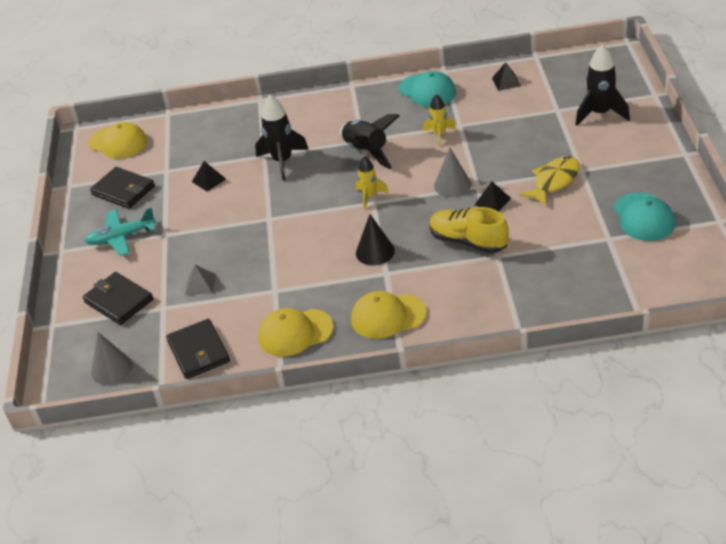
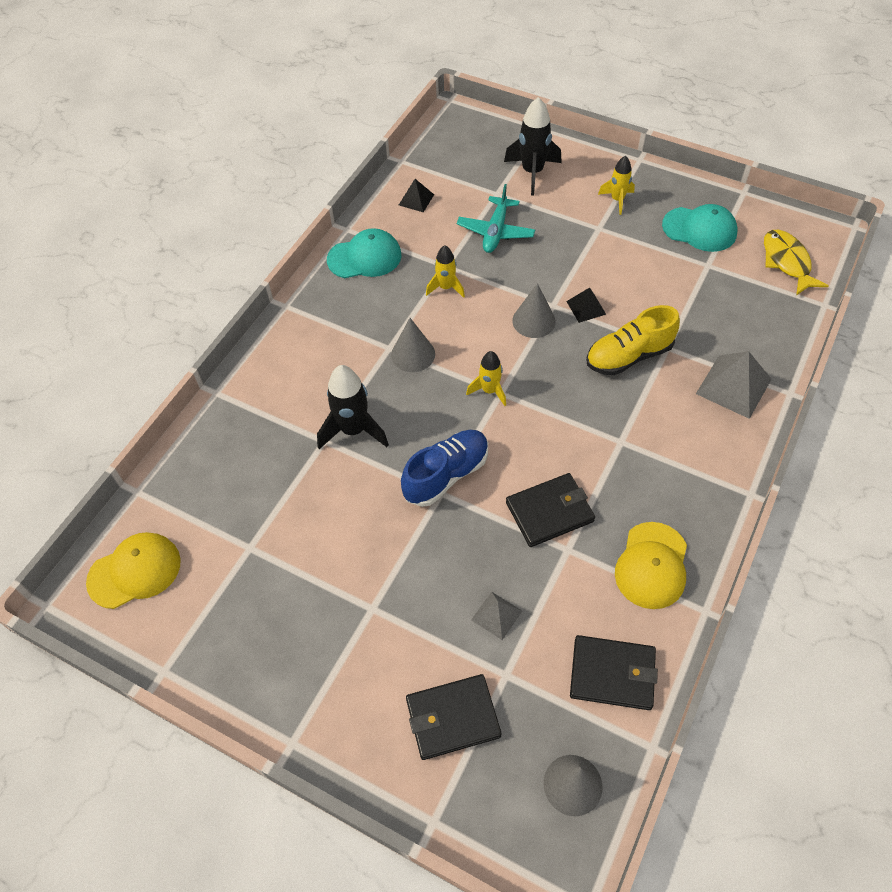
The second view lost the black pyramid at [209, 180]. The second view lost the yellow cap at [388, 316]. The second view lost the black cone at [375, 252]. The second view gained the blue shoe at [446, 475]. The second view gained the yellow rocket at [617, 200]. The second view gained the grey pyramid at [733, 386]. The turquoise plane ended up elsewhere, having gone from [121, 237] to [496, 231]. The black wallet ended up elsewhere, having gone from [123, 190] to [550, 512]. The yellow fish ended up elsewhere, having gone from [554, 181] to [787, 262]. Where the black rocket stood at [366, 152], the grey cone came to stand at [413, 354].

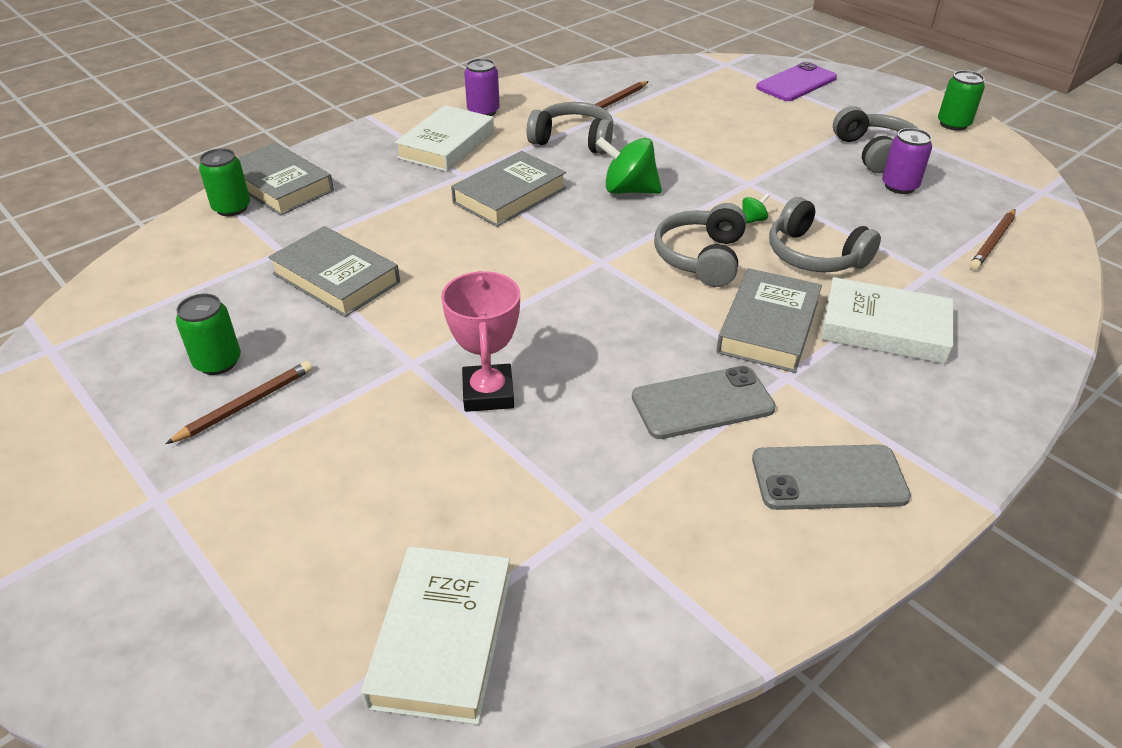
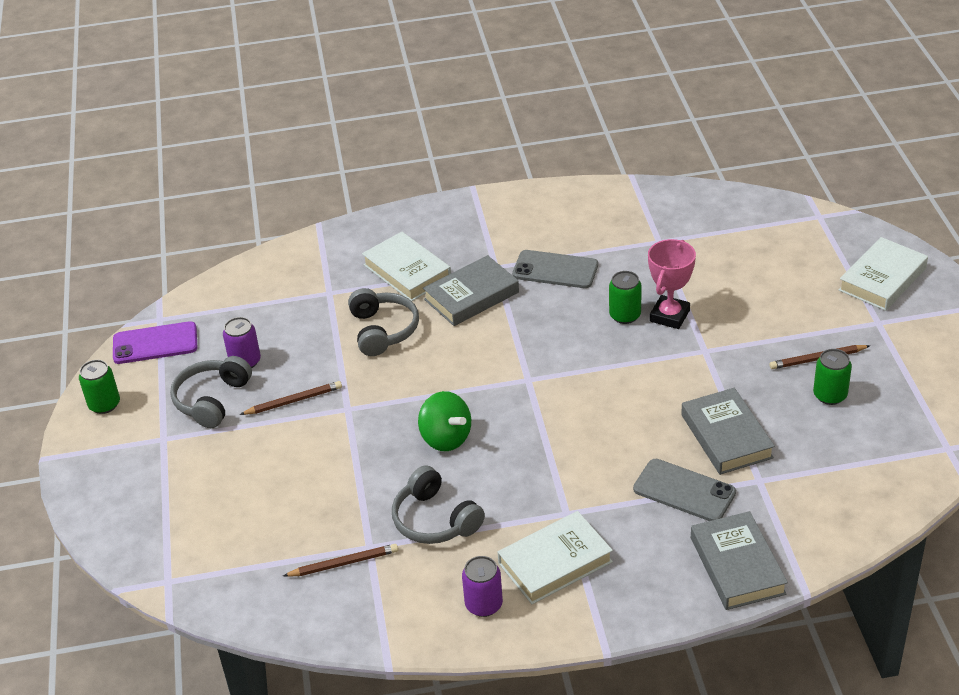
The second view lost the grey book at [510, 195]. The second view lost the grey headphones at [701, 258]. The second view lost the green spinning top at [753, 220]. The green can ended up elsewhere, having gone from [232, 208] to [625, 315]. The white book ended up elsewhere, having gone from [442, 638] to [882, 279]. The grey phone ended up elsewhere, having gone from [828, 478] to [684, 491]. The purple phone ended up elsewhere, having gone from [796, 83] to [155, 343]. The brown pencil ended up elsewhere, having gone from [992, 242] to [294, 401].

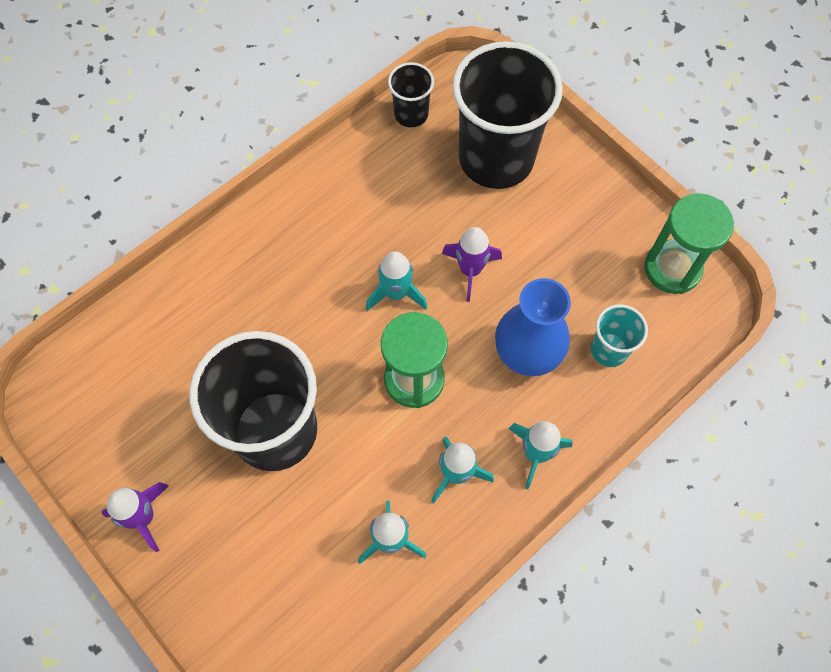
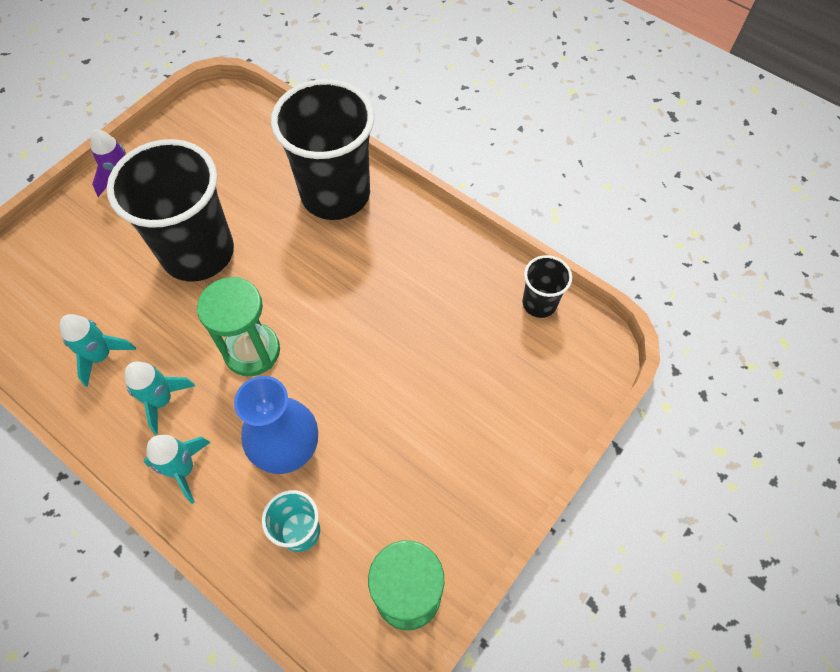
The second view lost the turquoise rocket at [396, 293]. The second view lost the purple rocket at [470, 270]. The black cup ended up elsewhere, having gone from [496, 158] to [335, 194].

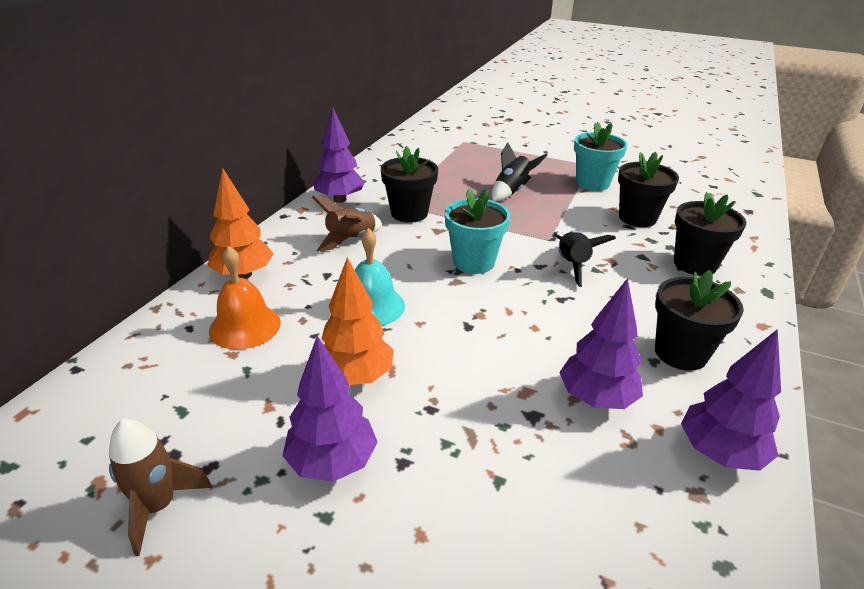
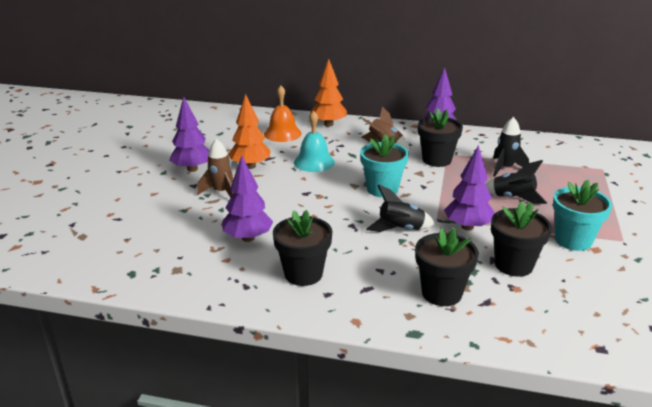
The second view gained the black rocket at [505, 168]. The brown rocket ended up elsewhere, having gone from [158, 506] to [221, 192]. The purple tree ended up elsewhere, having gone from [719, 453] to [467, 227].

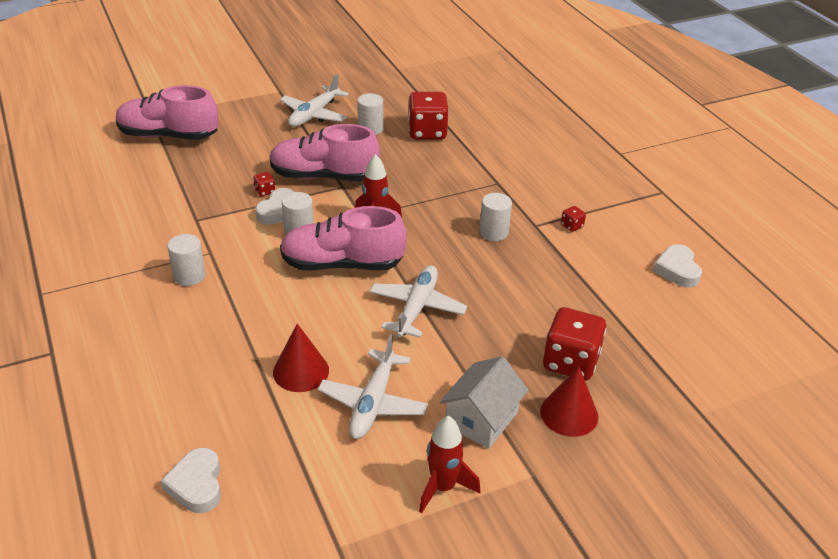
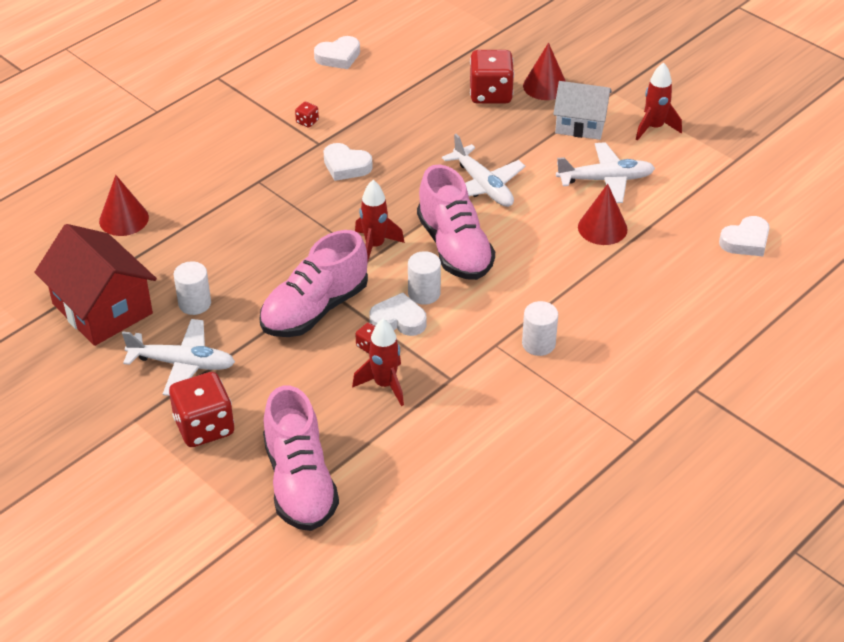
The second view gained the red house at [102, 308]. The second view gained the red cone at [124, 219]. The second view gained the red rocket at [384, 385]. The red dice ended up elsewhere, having gone from [427, 132] to [204, 427]. Where the white cylinder stood at [493, 232], the white heart came to stand at [346, 166]. The pink shoe at [324, 176] ended up facing another way, 60 degrees clockwise from before. The white plane at [417, 308] ended up facing another way, 120 degrees counterclockwise from before.

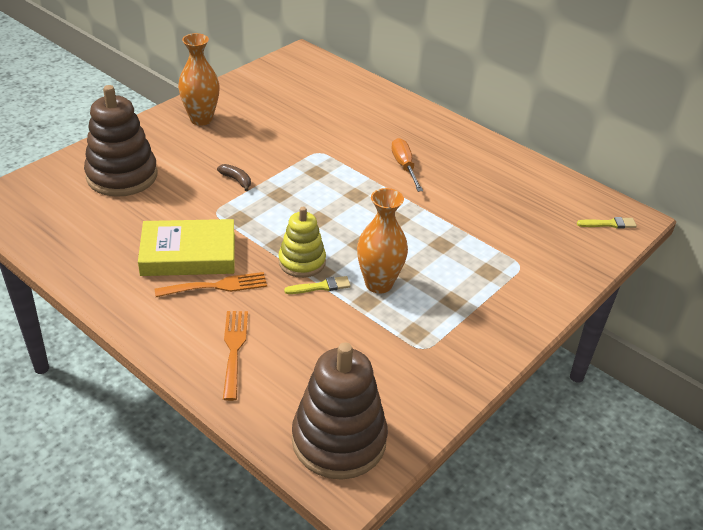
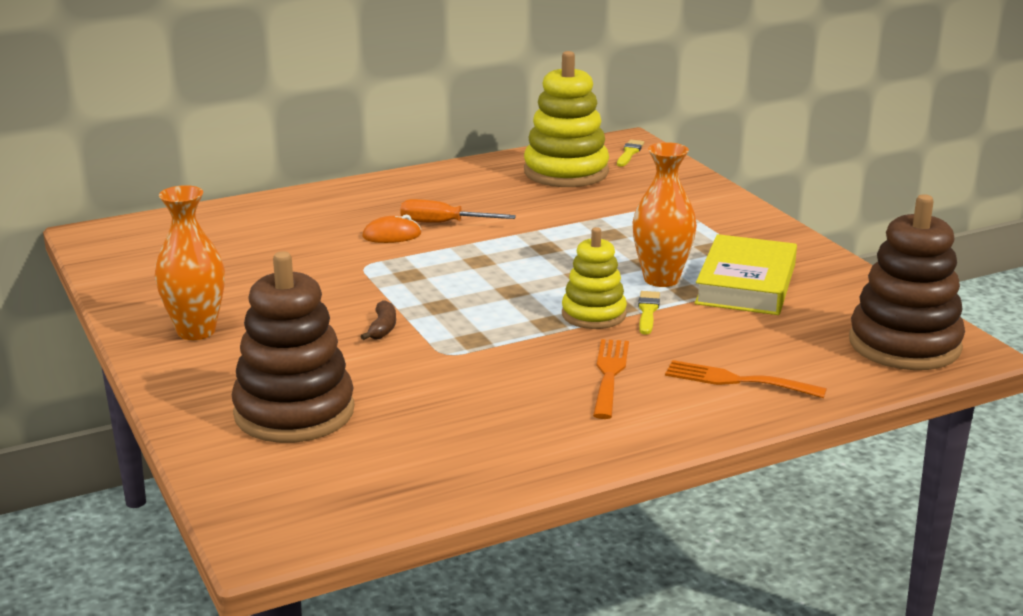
The second view gained the orange mouse at [392, 235]. The second view gained the yellow stacking toy at [566, 172]. The yellow book ended up elsewhere, having gone from [188, 254] to [746, 284]. The brown banana at [236, 180] ended up facing another way, 120 degrees clockwise from before.

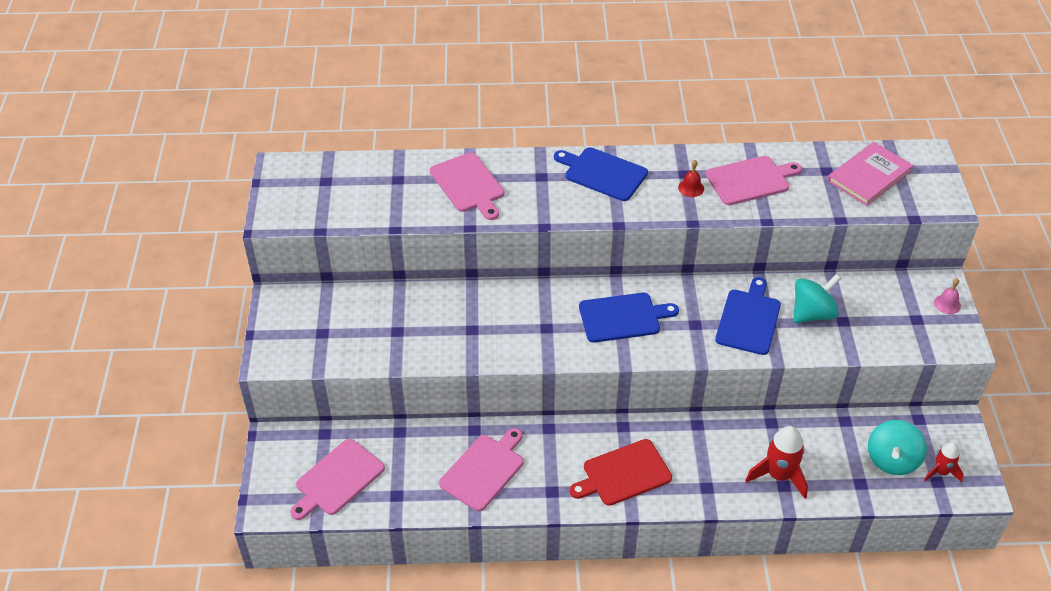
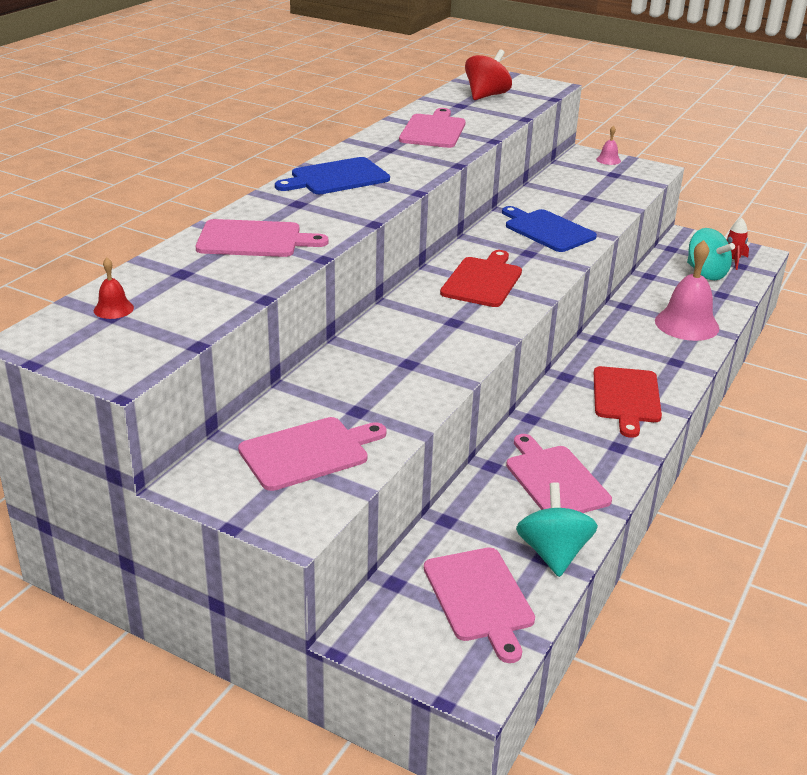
The second view gained the pink cutting board at [308, 452]. The red bell ended up elsewhere, having gone from [691, 188] to [113, 309]. The turquoise spinning top ended up elsewhere, having gone from [812, 313] to [553, 553]. Where the red rocket stood at [779, 475], the pink bell came to stand at [687, 324]. Where the pink book stood at [869, 176], the red spinning top came to stand at [486, 96]. What was the blue cutting board at [622, 317] turned into the red cutting board at [483, 281].

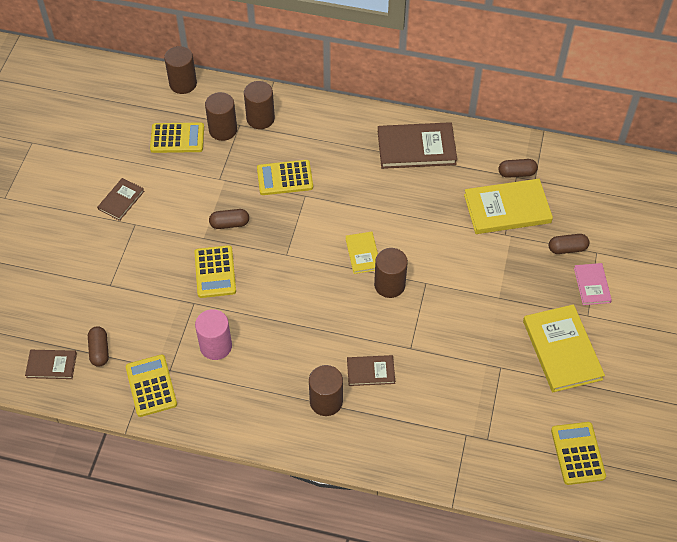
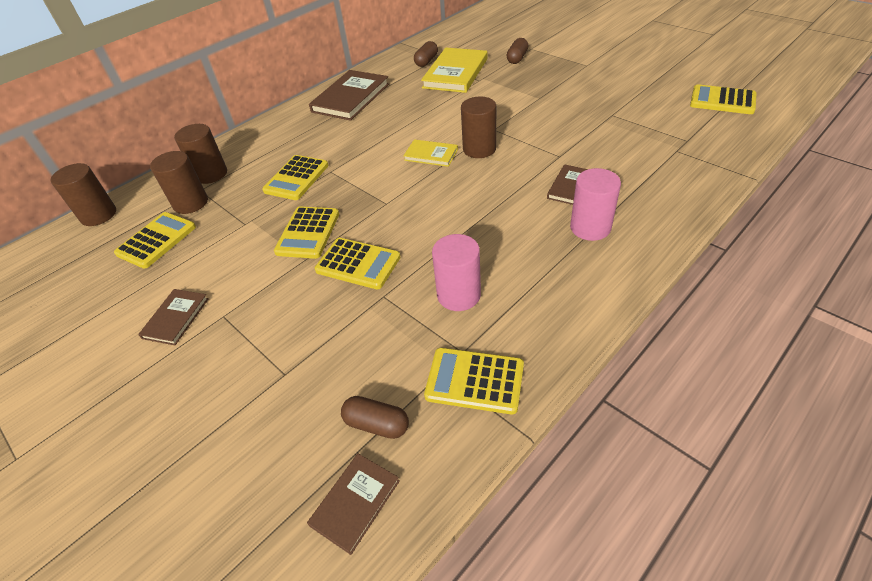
The second view lost the yellow book at [562, 350]. The second view lost the pink book at [592, 285]. Where the brown capsule stood at [229, 224], the yellow calculator came to stand at [308, 233]. What was the brown cylinder at [326, 401] turned into the pink cylinder at [590, 227]. The brown book at [121, 200] ended up facing another way, 45 degrees clockwise from before.

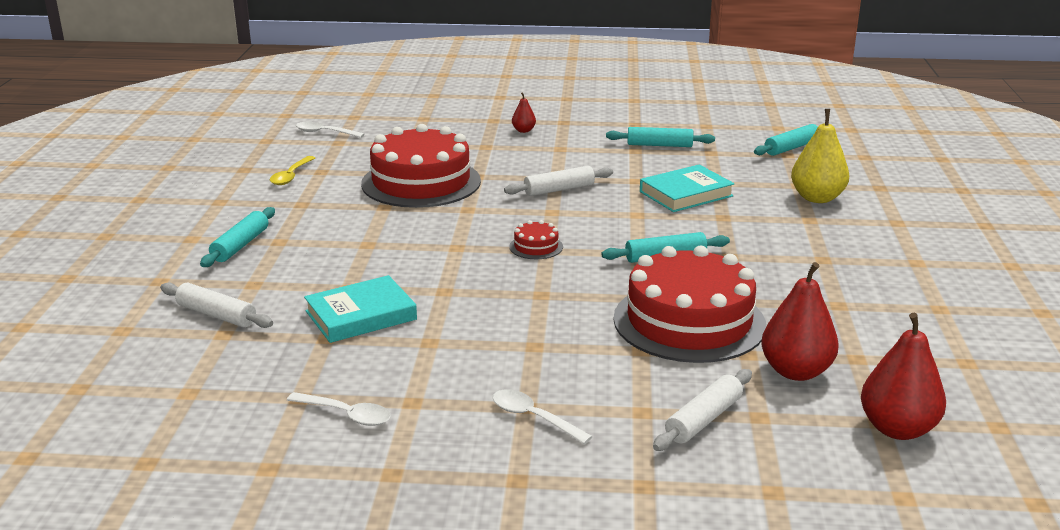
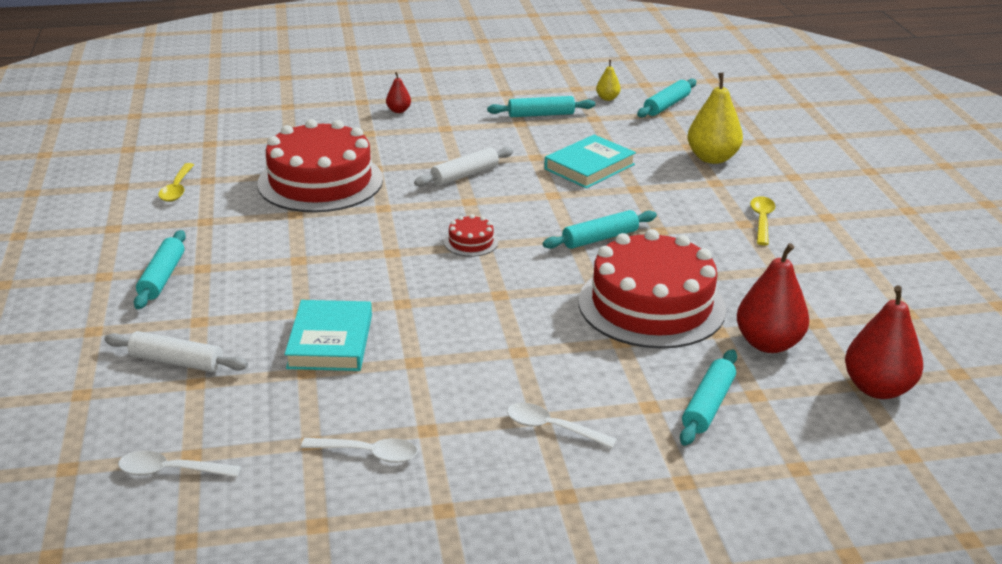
The second view gained the yellow pear at [607, 98]. The second view gained the yellow spoon at [761, 220]. The white spoon ended up elsewhere, having gone from [324, 133] to [171, 471]. What was the white rolling pin at [703, 419] turned into the turquoise rolling pin at [708, 405]. The turquoise book at [361, 315] ended up facing another way, 45 degrees counterclockwise from before.

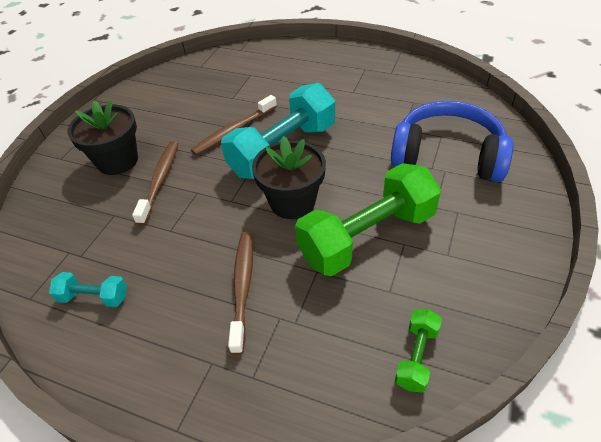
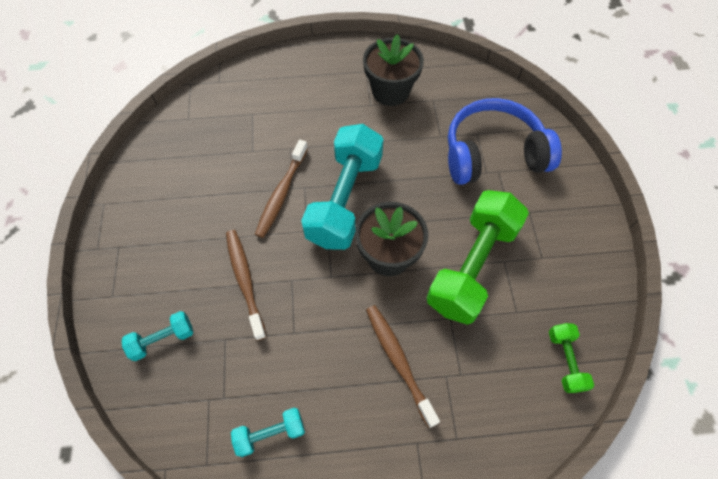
The second view gained the turquoise dumbbell at [162, 339]. The black flower pot ended up elsewhere, having gone from [117, 161] to [390, 91].

